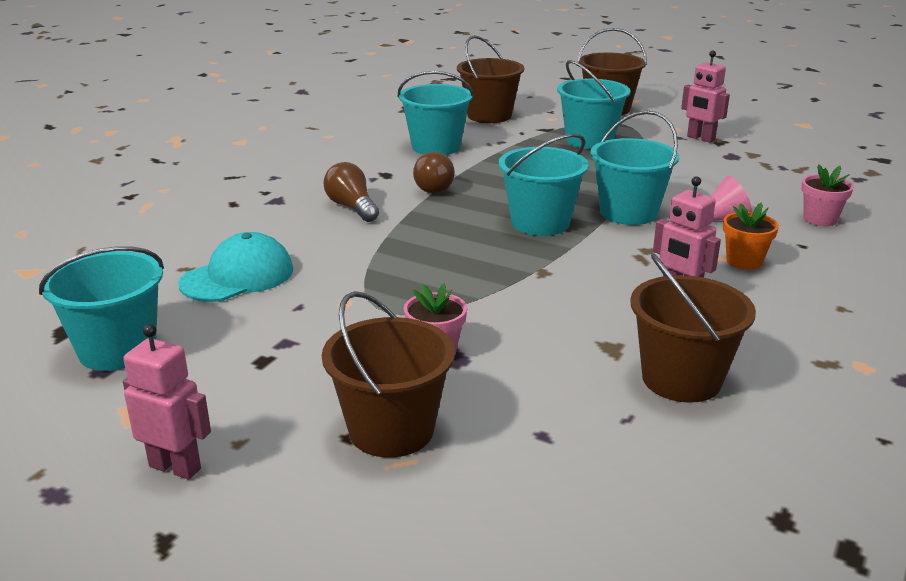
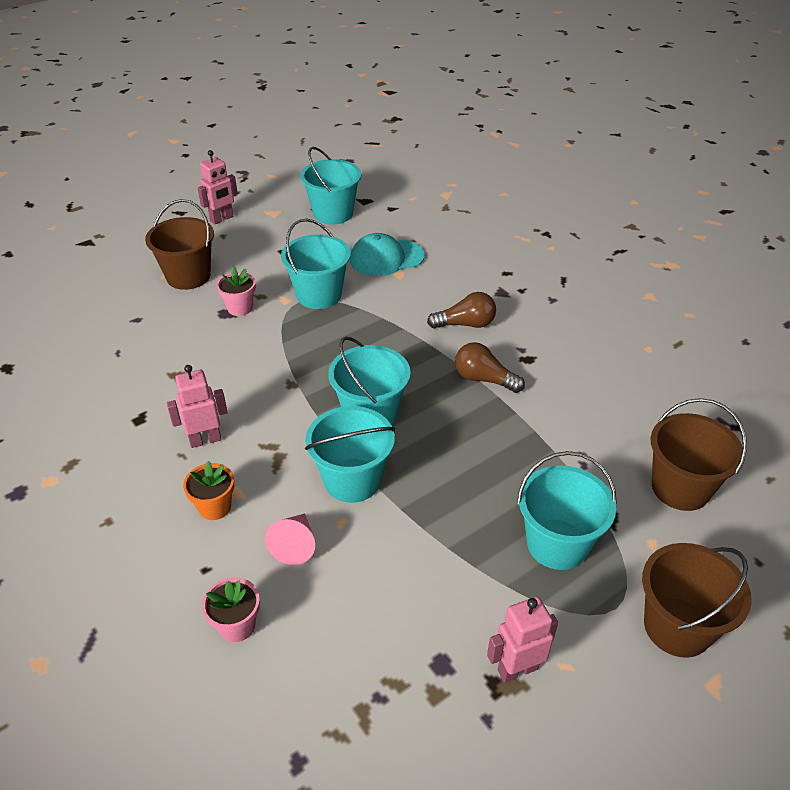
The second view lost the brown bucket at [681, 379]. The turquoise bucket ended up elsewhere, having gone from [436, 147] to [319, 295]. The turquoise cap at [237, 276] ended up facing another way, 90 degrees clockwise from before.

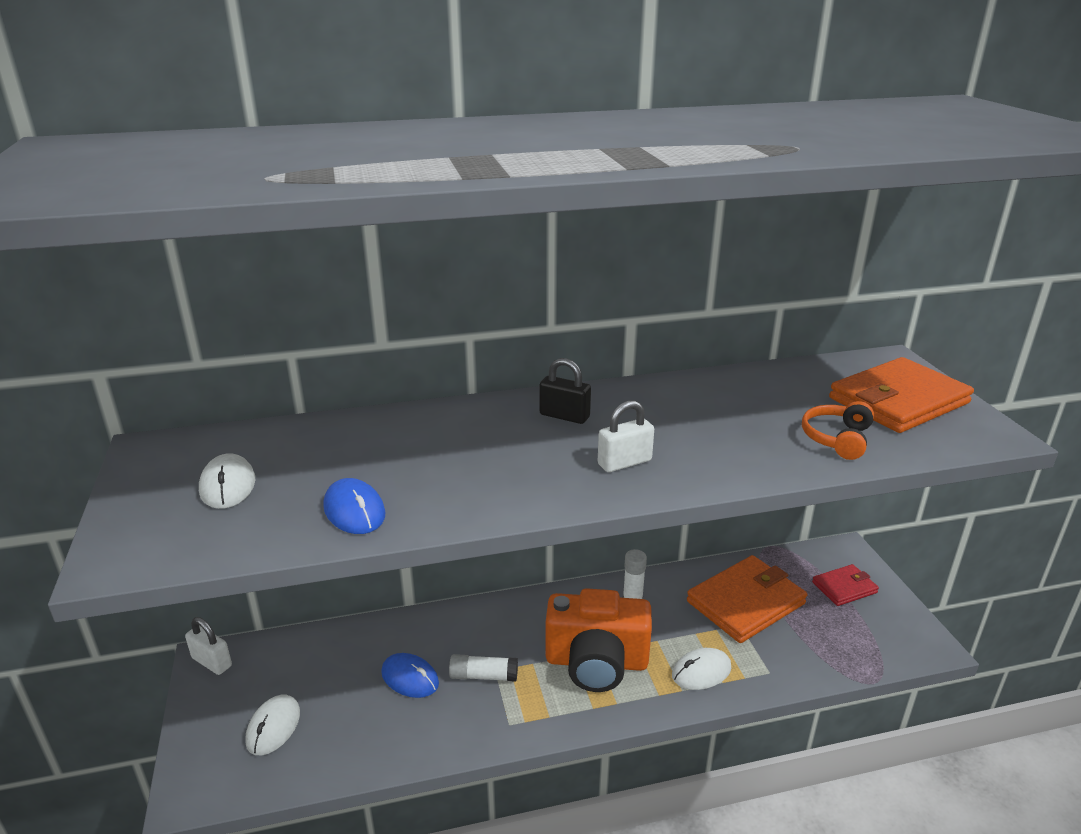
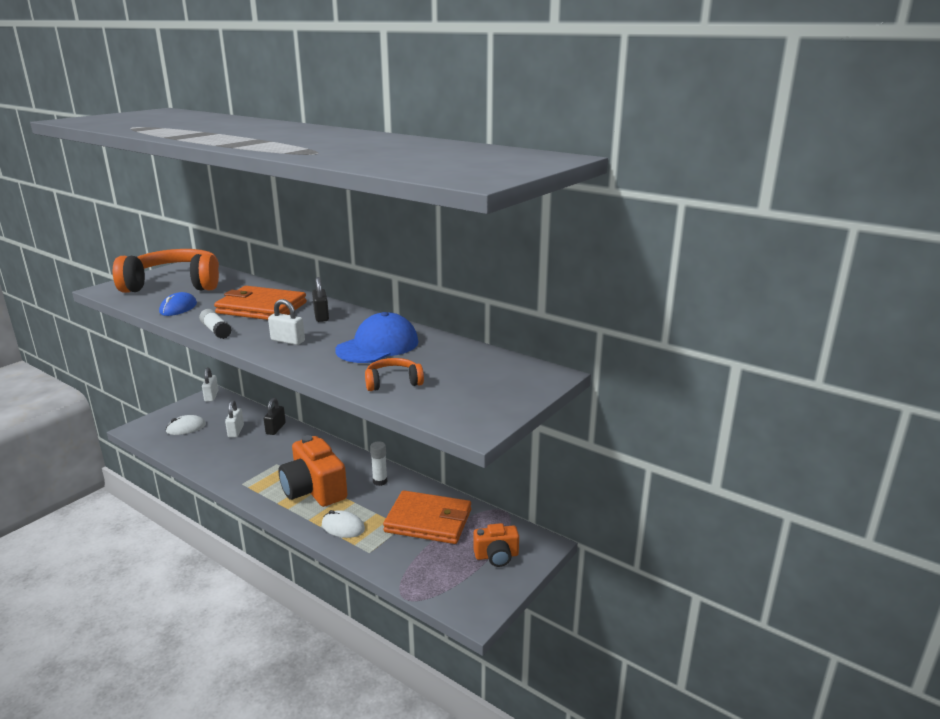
The second view lost the blue mouse at [410, 678]. The second view gained the white padlock at [236, 431]. The second view gained the black padlock at [275, 428]. The second view gained the blue cap at [378, 346]. The white glue stick ended up elsewhere, having gone from [483, 676] to [216, 331]. The orange wallet ended up elsewhere, having gone from [898, 401] to [261, 308]. Where the white mouse stood at [228, 485], the orange headphones came to stand at [175, 284]. Where the red wallet stood at [844, 587], the orange camera came to stand at [496, 556].

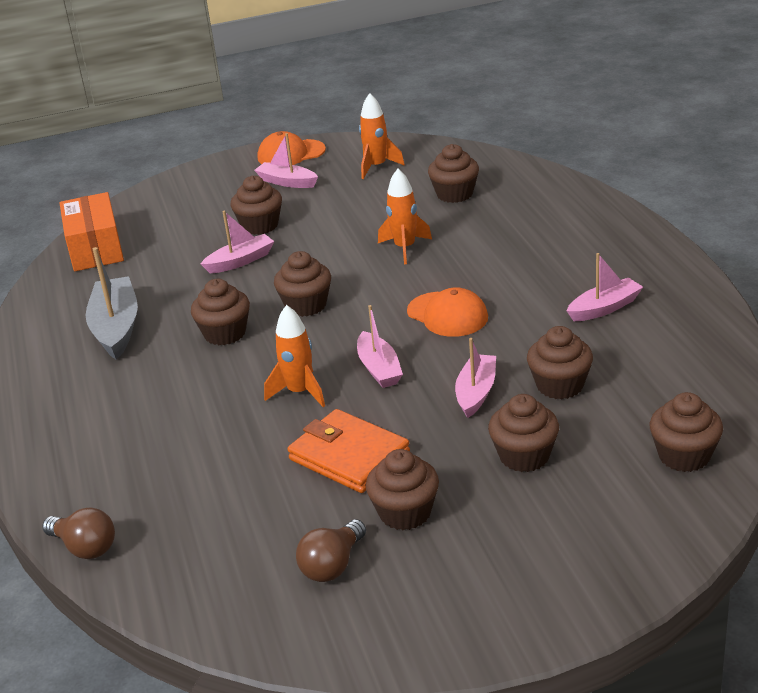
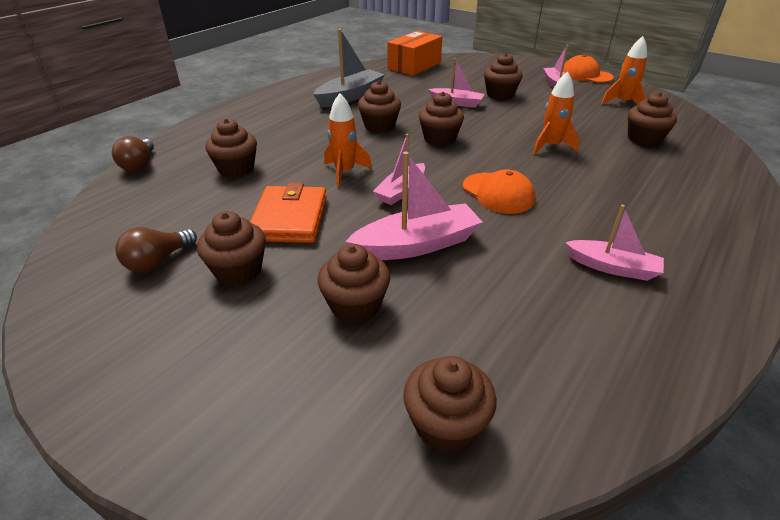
The brown cupcake ended up elsewhere, having gone from [560, 385] to [236, 168]. The brown light bulb at [332, 565] ended up facing another way, 45 degrees counterclockwise from before. The orange cap at [447, 315] ended up facing another way, 45 degrees counterclockwise from before. The size of the pink boat at [476, 392] changed by a factor of 1.55.

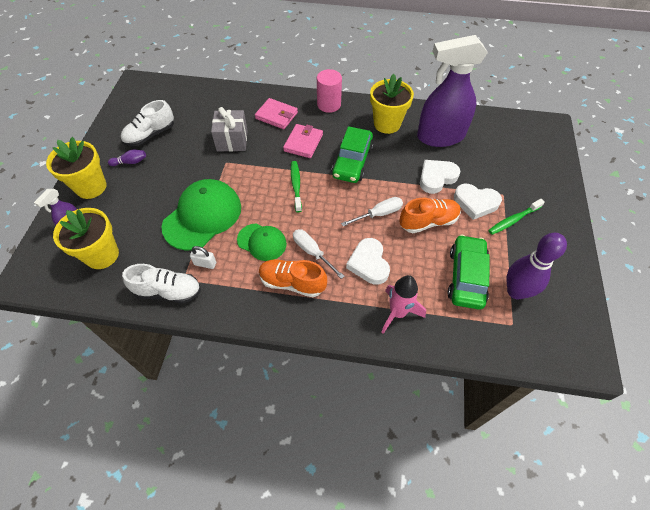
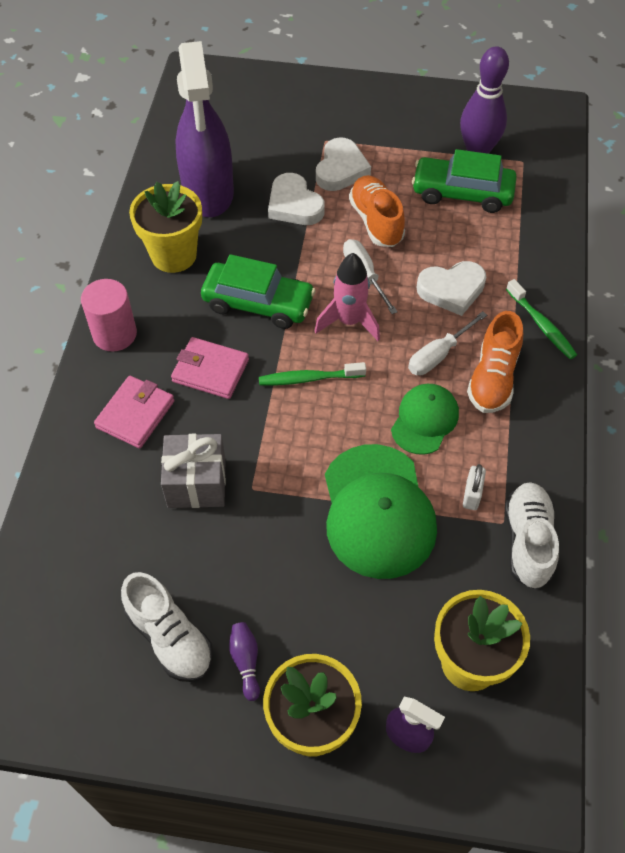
The pink rocket ended up elsewhere, having gone from [397, 313] to [349, 321]. The green toothbrush ended up elsewhere, having gone from [513, 220] to [542, 325]. The green cap at [202, 216] ended up facing another way, 135 degrees counterclockwise from before.

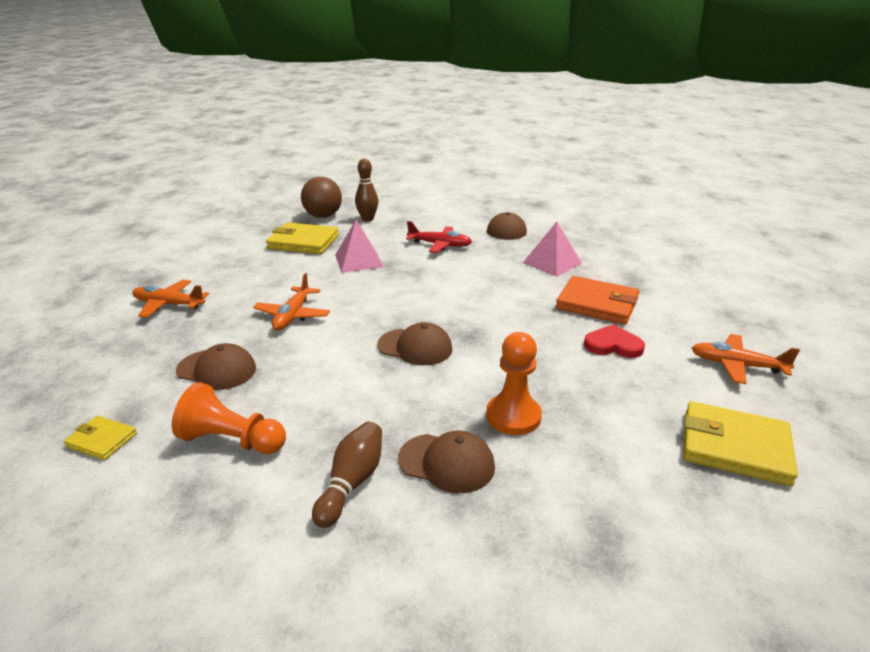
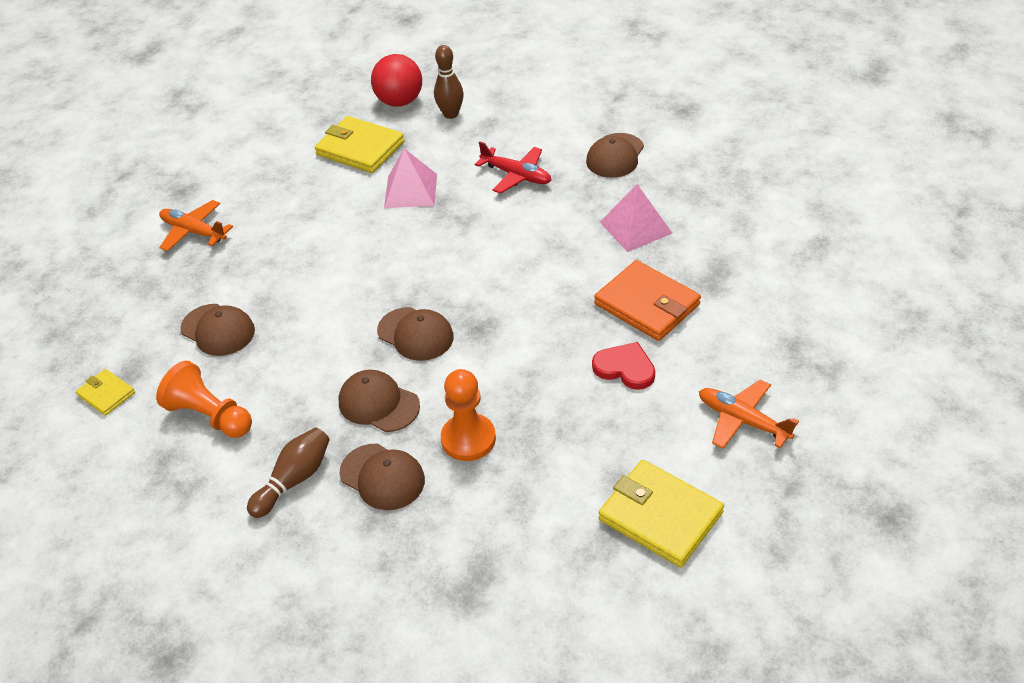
The second view lost the orange plane at [293, 315]. The second view gained the brown cap at [378, 404]. What was the brown ball at [323, 216] turned into the red ball at [400, 102].

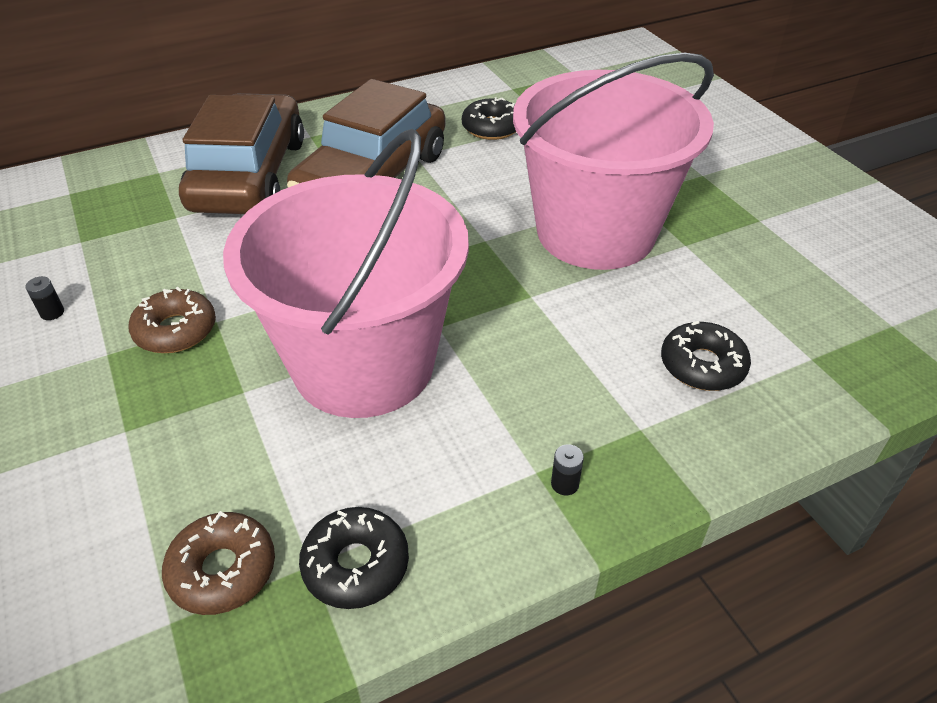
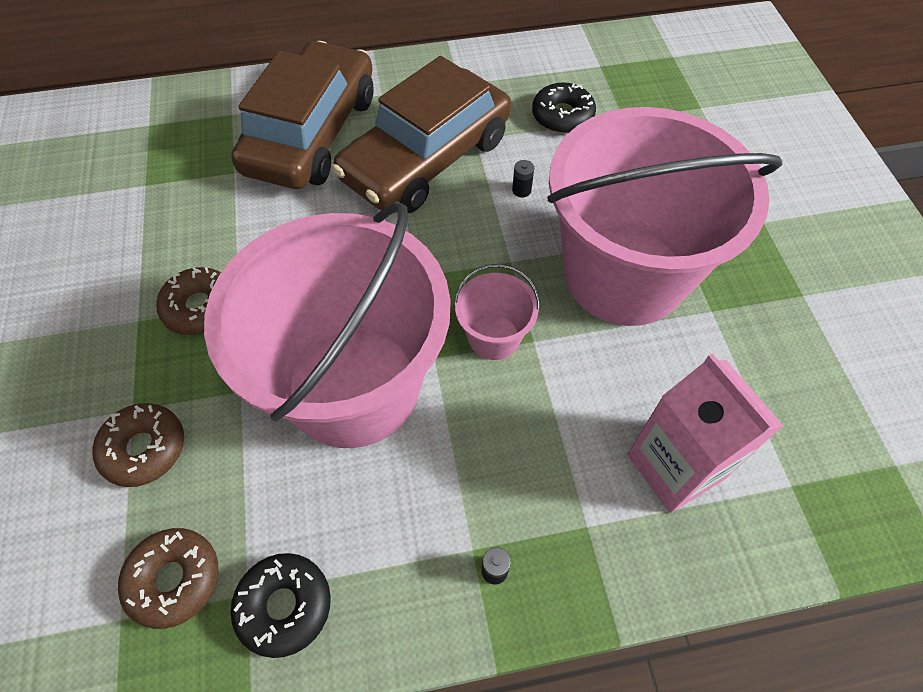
The second view gained the brown donut at [144, 449]. The second view gained the pink bucket at [494, 337]. The black battery ended up elsewhere, having gone from [52, 313] to [521, 190]. Where the black donut stood at [702, 365], the pink carton came to stand at [675, 466].

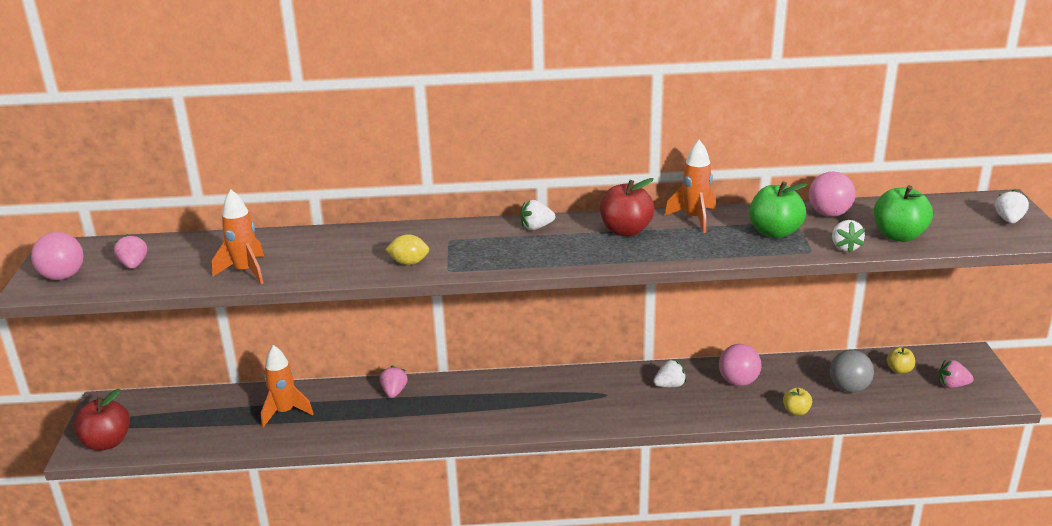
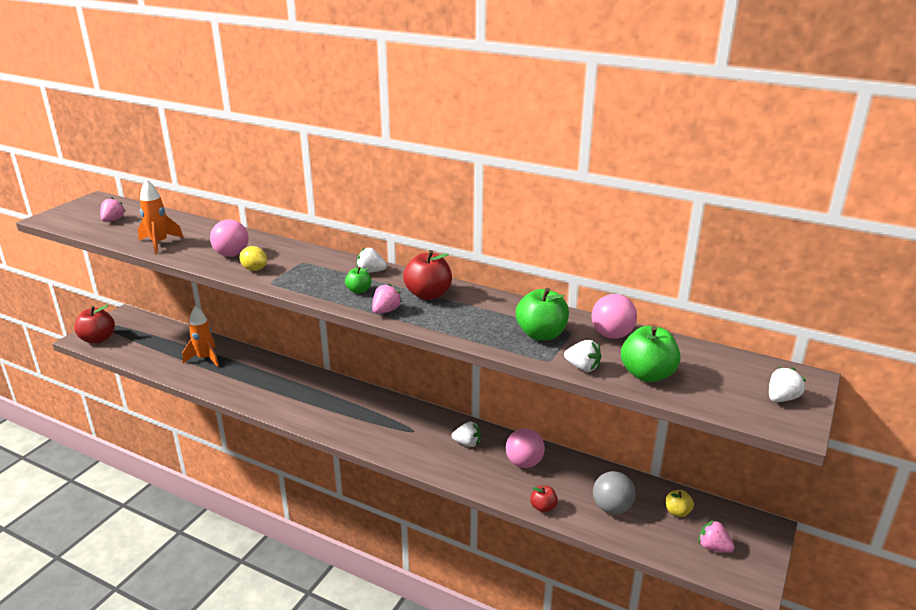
The second view lost the orange rocket at [694, 218]. The second view gained the green apple at [359, 290]. The pink ball ended up elsewhere, having gone from [63, 276] to [232, 254]. The pink strawberry ended up elsewhere, having gone from [394, 392] to [386, 311]. What was the yellow apple at [796, 411] turned into the red apple at [543, 507]. The white strawberry at [845, 247] ended up facing another way, 90 degrees counterclockwise from before.

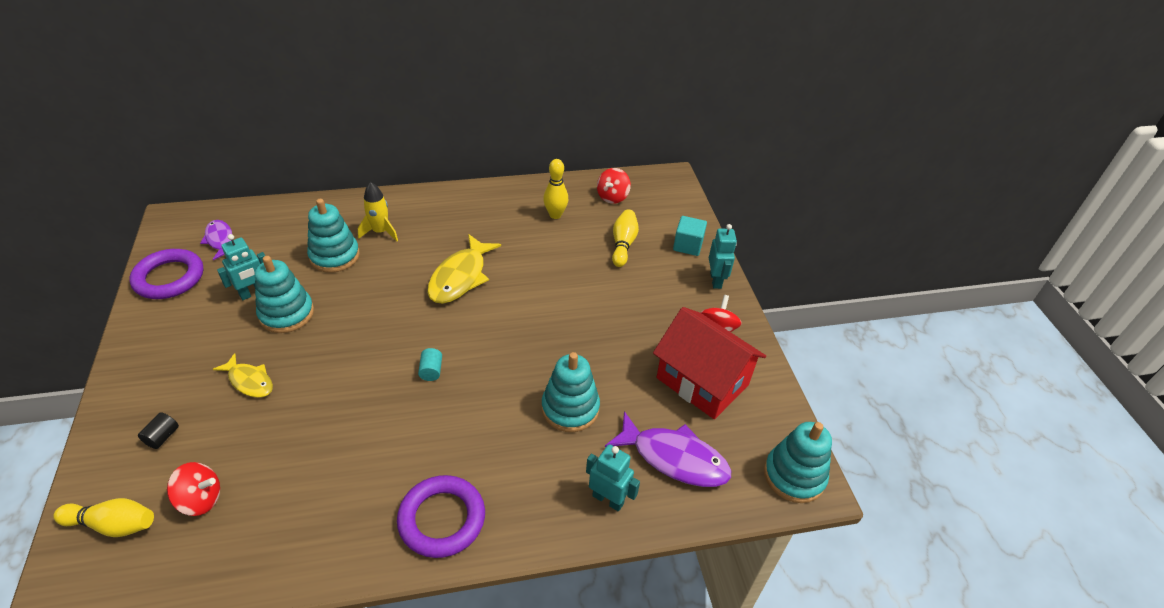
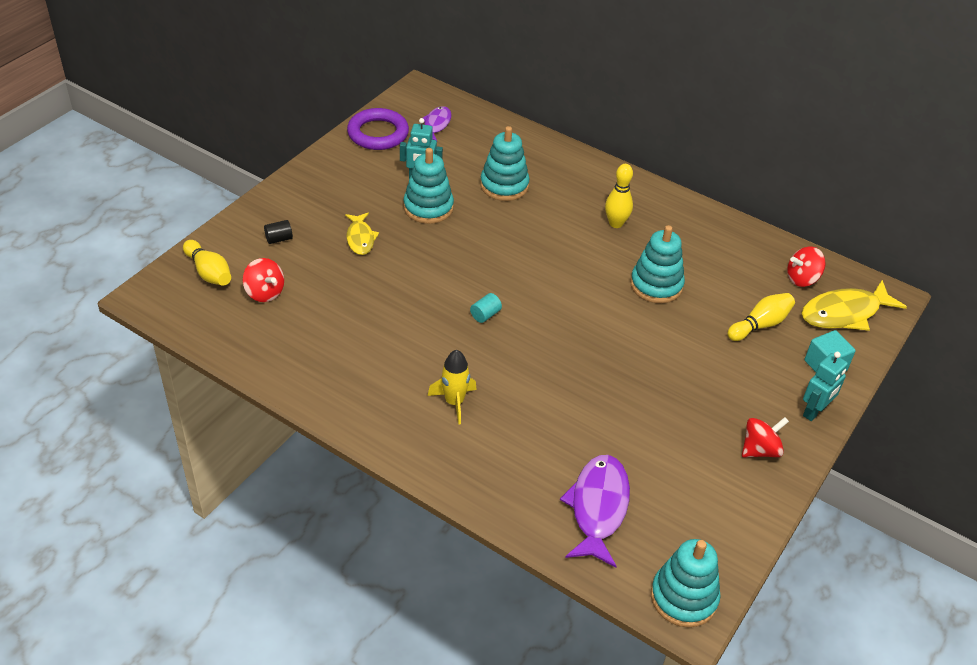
The second view lost the purple ring at [442, 519]. The second view lost the turquoise robot at [608, 499]. The second view lost the red house at [702, 381]. The yellow rocket ended up elsewhere, having gone from [380, 232] to [454, 402]. The yellow fish ended up elsewhere, having gone from [460, 277] to [844, 313]. The turquoise stacking toy ended up elsewhere, having gone from [570, 408] to [656, 285]. The yellow bowling pin ended up elsewhere, having gone from [555, 215] to [616, 223]. The purple fish at [674, 458] ended up facing another way, 150 degrees counterclockwise from before.

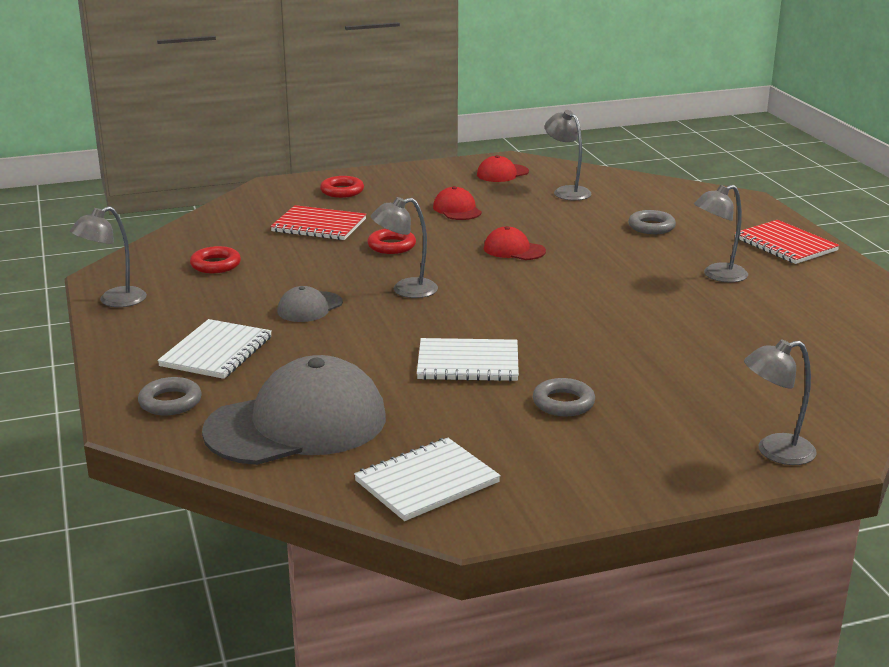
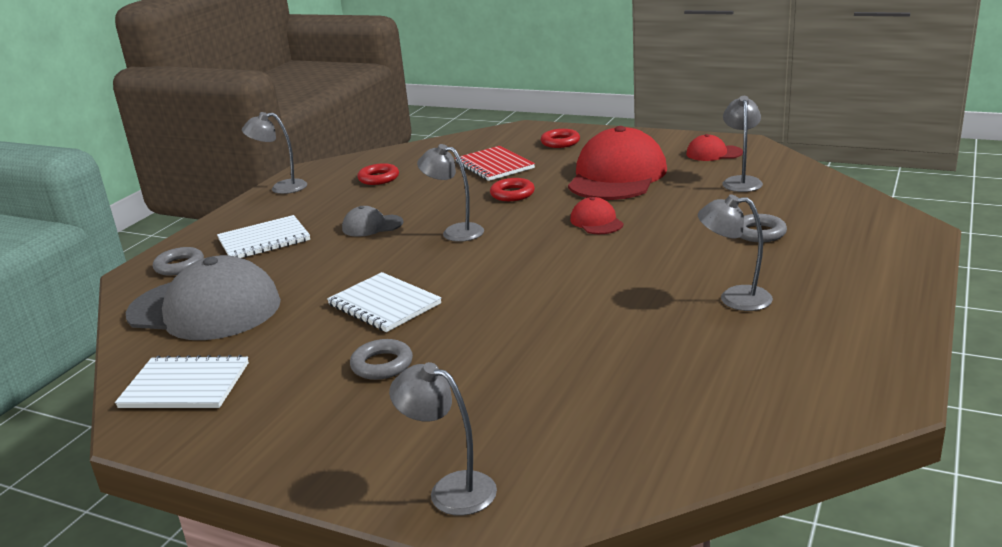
The second view lost the red notebook at [785, 244]. The size of the red cap at [457, 209] changed by a factor of 2.20.

